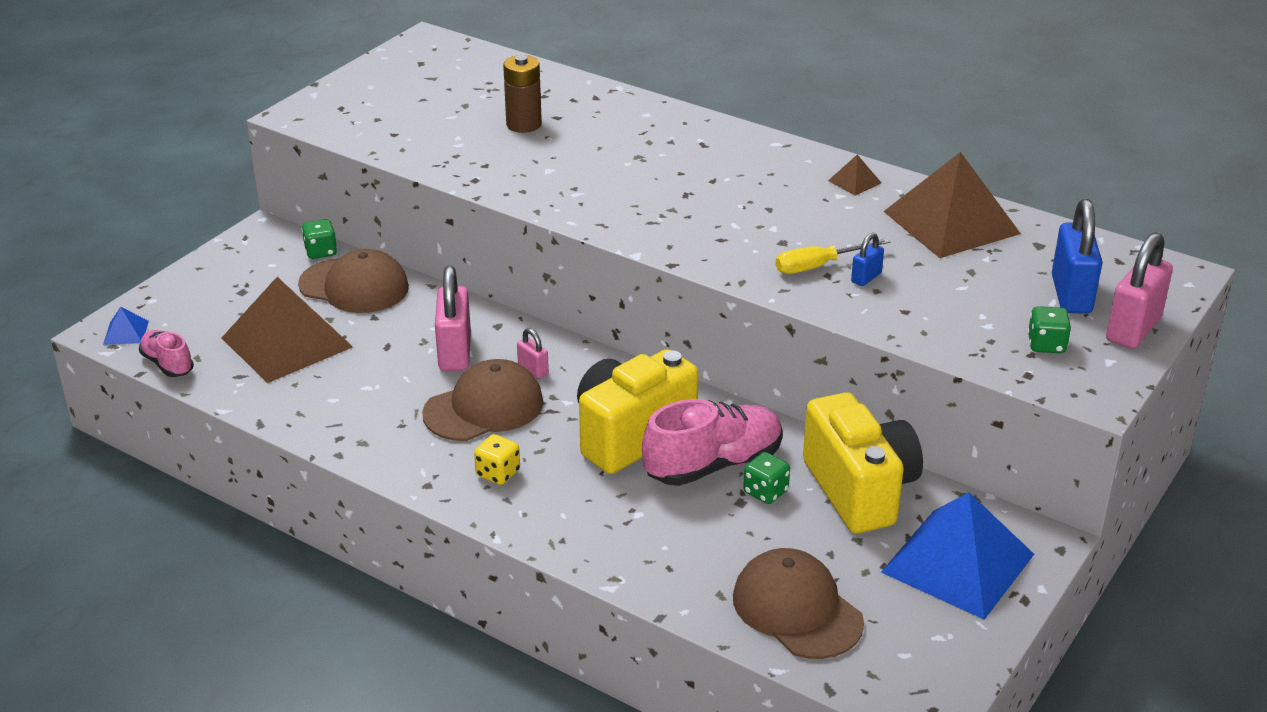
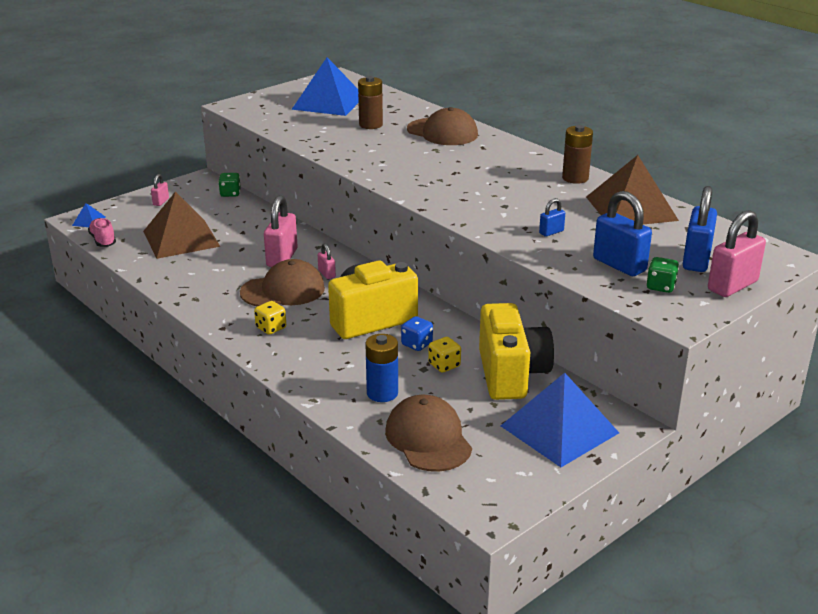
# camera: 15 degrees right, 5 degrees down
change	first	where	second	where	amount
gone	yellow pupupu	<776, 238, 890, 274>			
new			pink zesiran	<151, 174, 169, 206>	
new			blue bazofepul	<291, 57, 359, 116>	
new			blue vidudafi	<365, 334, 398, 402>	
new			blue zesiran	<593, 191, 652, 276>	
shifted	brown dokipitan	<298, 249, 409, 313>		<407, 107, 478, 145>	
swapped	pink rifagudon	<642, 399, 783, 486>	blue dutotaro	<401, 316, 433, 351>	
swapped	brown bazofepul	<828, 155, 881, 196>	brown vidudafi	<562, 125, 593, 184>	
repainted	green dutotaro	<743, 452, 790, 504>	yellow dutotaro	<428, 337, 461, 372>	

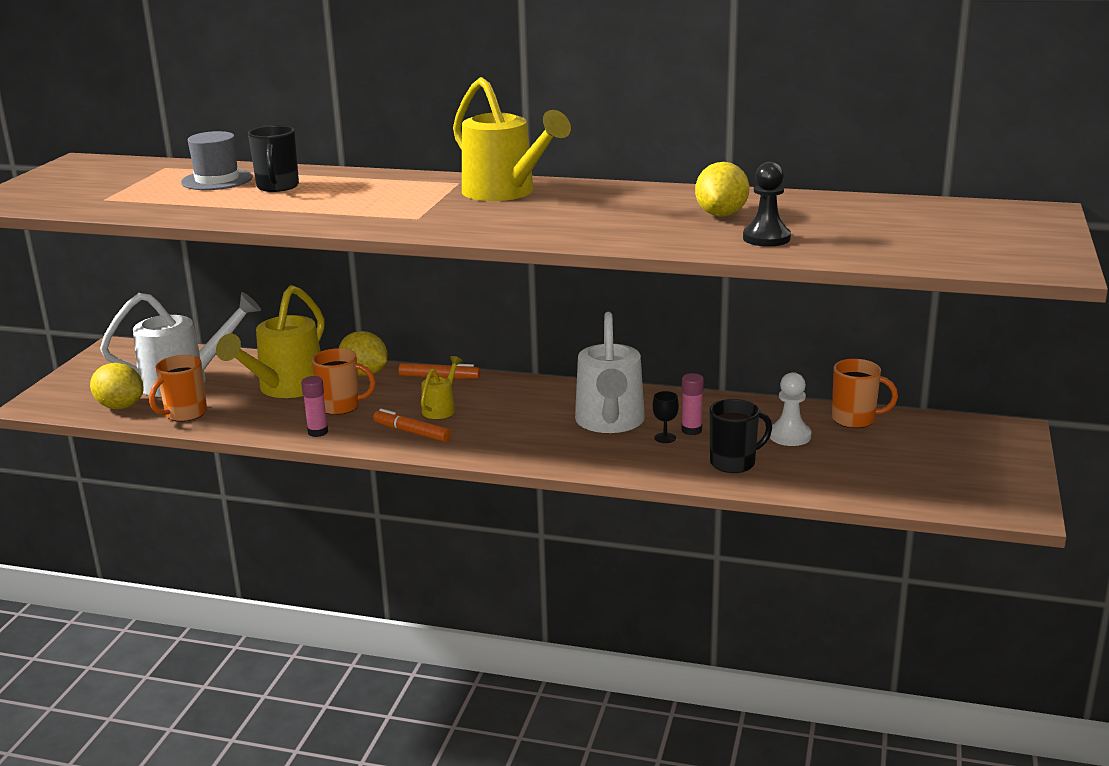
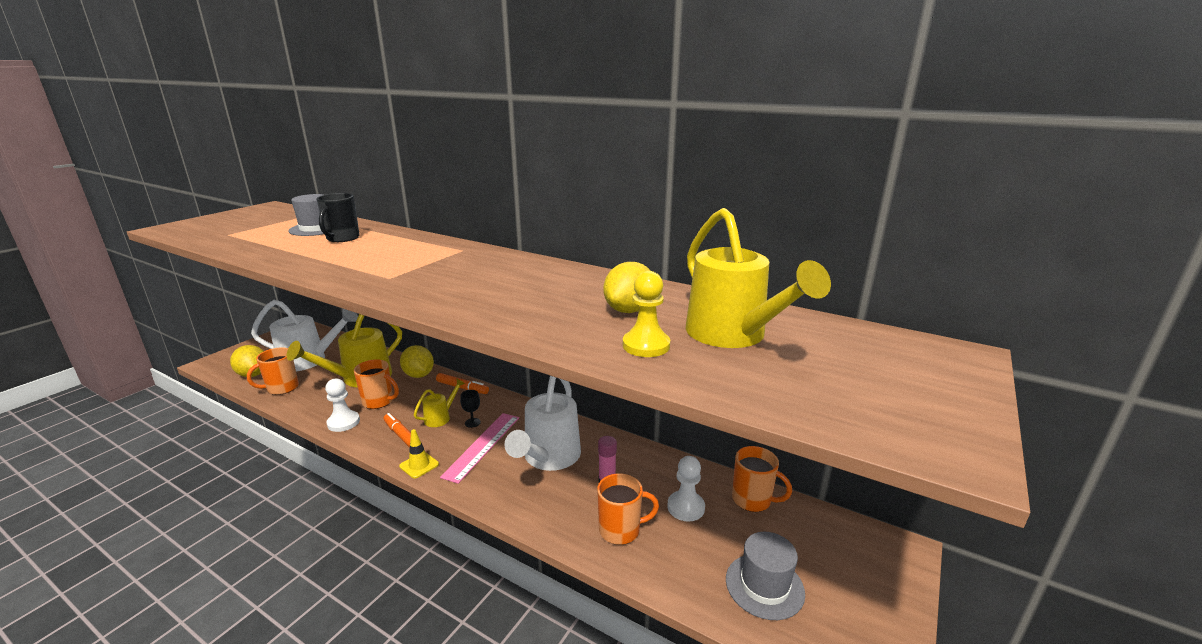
# camera: 15 degrees right, 0 degrees up
change	first	where	second	where	amount
new			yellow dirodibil	<399, 429, 439, 479>	
new			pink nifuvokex	<440, 413, 519, 484>	
new			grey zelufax	<726, 532, 805, 620>	
shifted	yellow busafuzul	<453, 77, 571, 201>		<686, 208, 831, 348>	
shifted	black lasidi	<653, 391, 679, 443>		<460, 390, 481, 428>	
swapped	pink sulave	<301, 376, 328, 437>	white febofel	<325, 379, 360, 432>	
repainted	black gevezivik	<710, 399, 772, 473>	orange gevezivik	<597, 473, 659, 545>	
repainted	black febofel	<743, 162, 791, 247>	yellow febofel	<623, 271, 670, 357>	

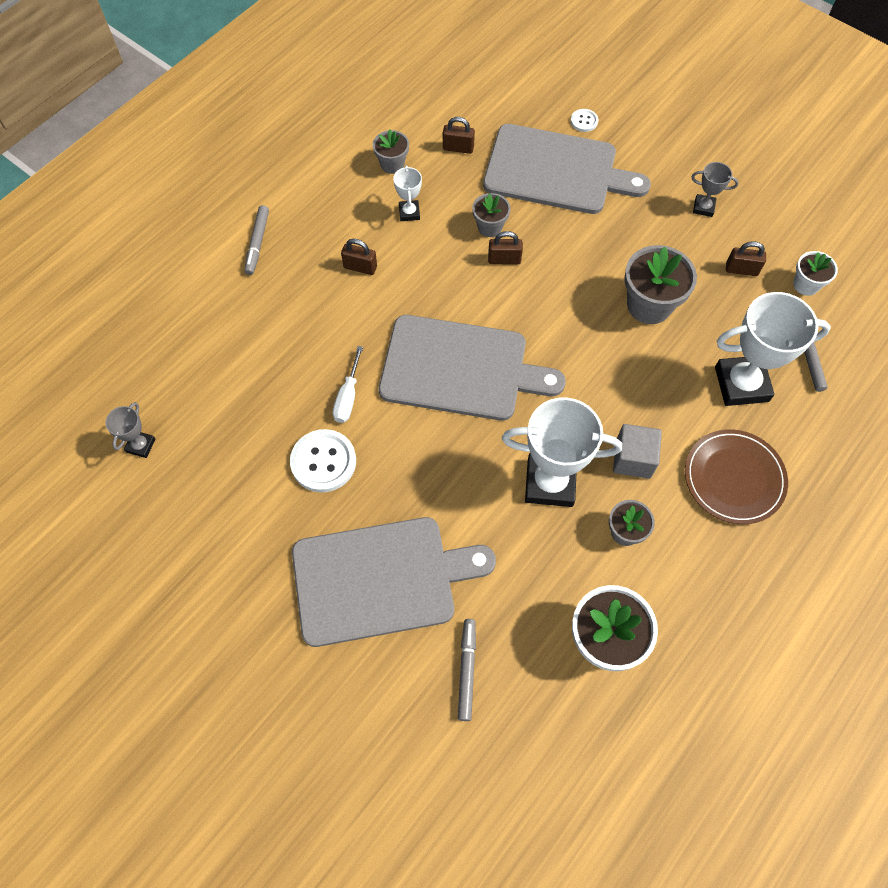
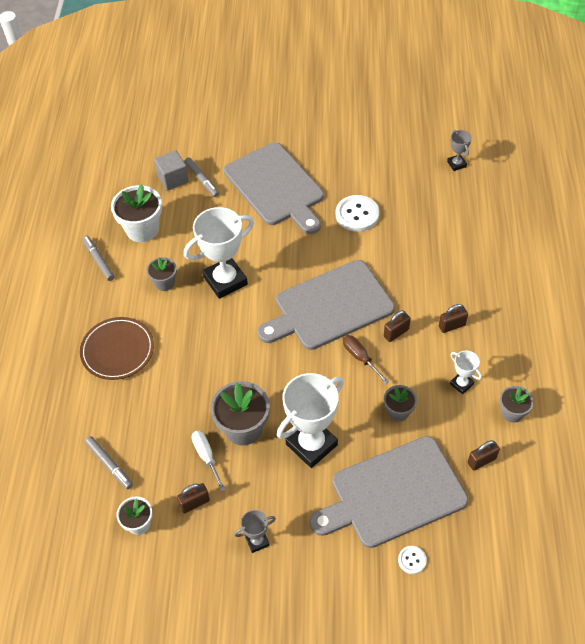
# camera: 145 degrees right, 10 degrees down
change	first	where	second	where	amount
new			brown pupupu	<343, 335, 389, 384>	
shifted	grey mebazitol	<244, 205, 269, 275>		<82, 236, 115, 281>	
shifted	white pupupu	<333, 346, 363, 423>		<192, 430, 226, 492>	
shifted	brown zesiran	<488, 231, 523, 265>		<384, 310, 411, 342>	
shifted	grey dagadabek	<613, 424, 662, 479>		<154, 150, 189, 191>	
shifted	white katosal	<715, 292, 831, 406>		<277, 373, 344, 468>	
rotated	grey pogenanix	<292, 517, 496, 647>		<224, 142, 324, 234>	75 degrees counterclockwise

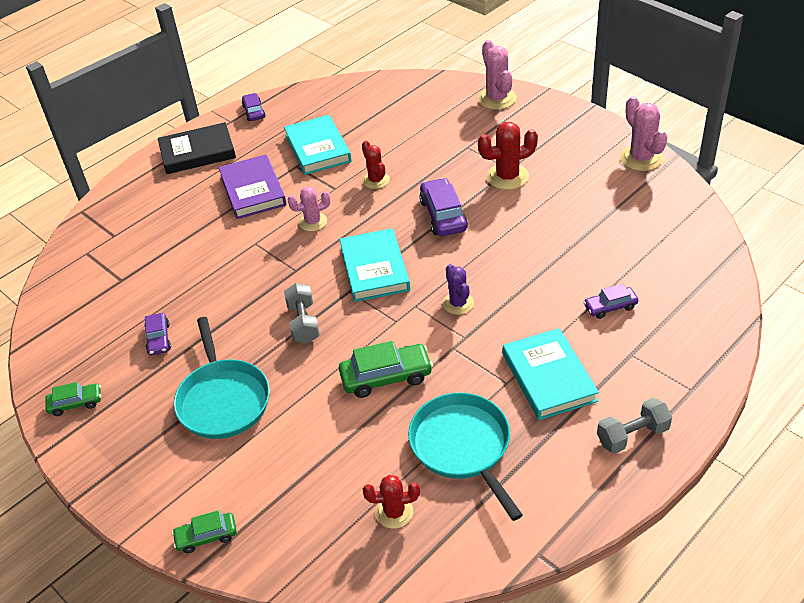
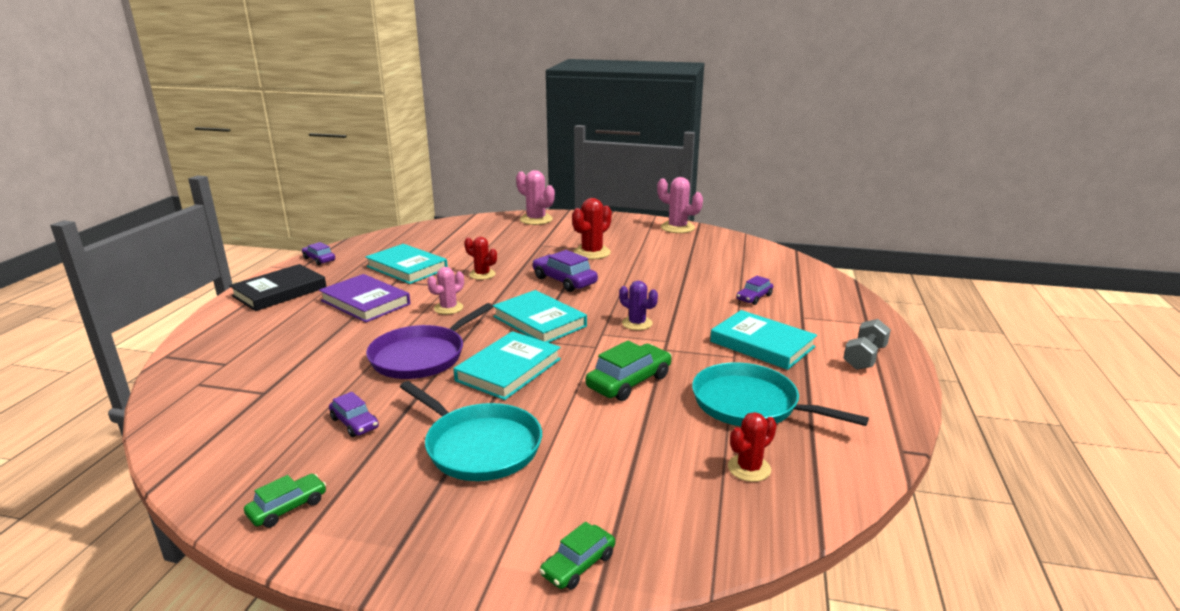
# camera: 35 degrees left, 20 degrees down
change	first	where	second	where	amount
new			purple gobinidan	<366, 303, 493, 379>	
swapped	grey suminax	<284, 283, 320, 343>	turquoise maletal	<453, 331, 561, 400>	

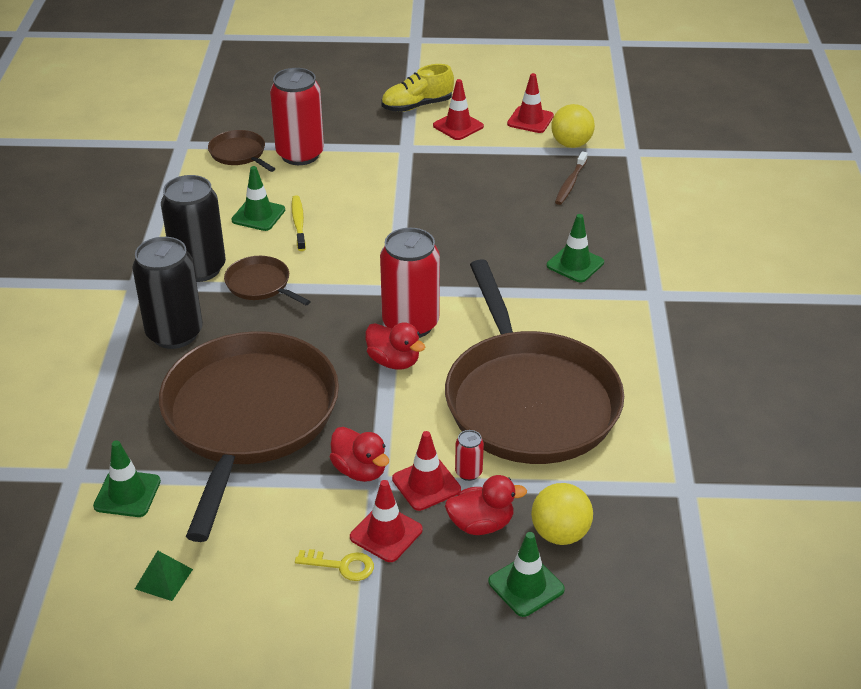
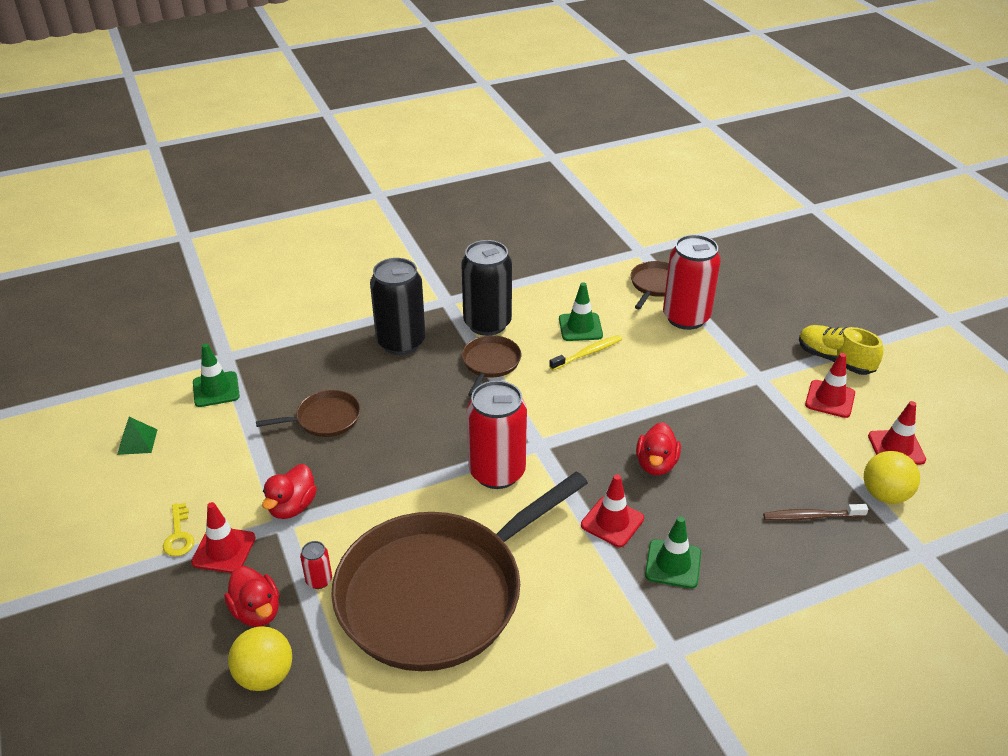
# camera: 65 degrees right, 0 degrees up
change	first	where	second	where	amount
gone	green dirodibil	<488, 532, 565, 617>			
shifted	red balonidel	<366, 322, 425, 370>		<636, 422, 681, 475>	
shifted	red dirodibil	<392, 431, 461, 511>		<581, 474, 644, 547>	
scaled	brown gobinidan	<159, 331, 339, 542>		<256, 390, 361, 437>	x0.41

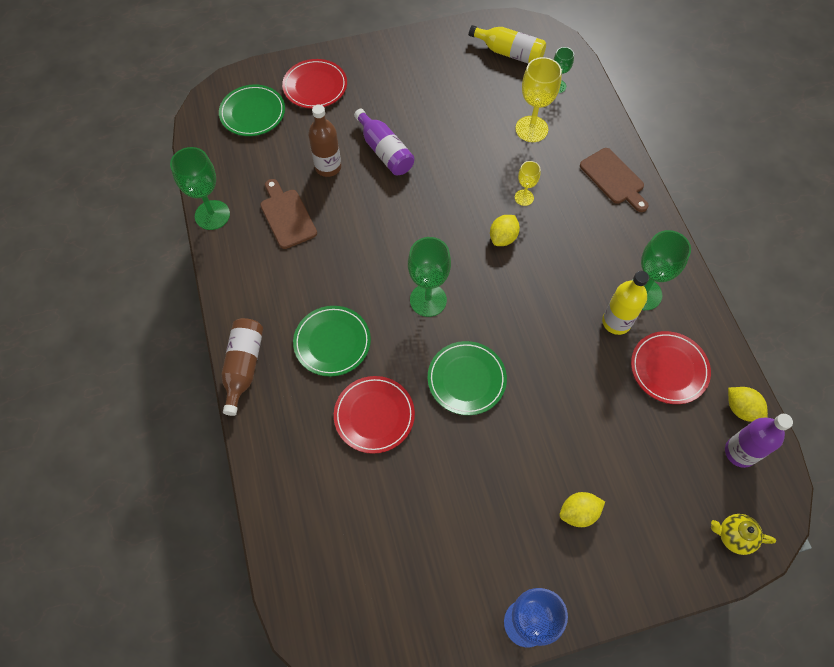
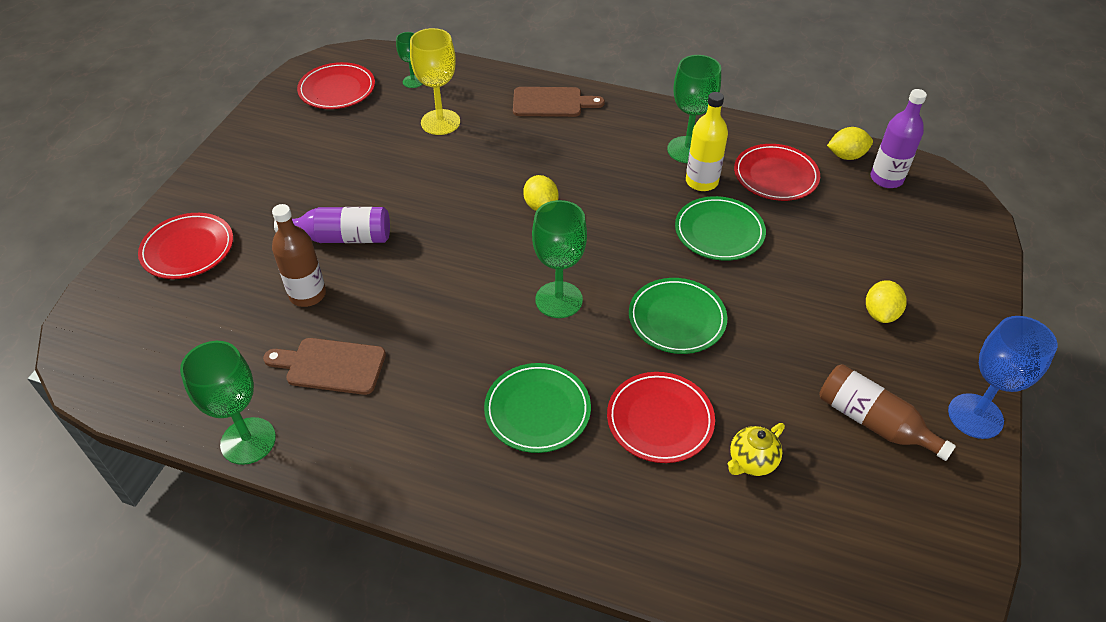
# camera: 55 degrees left, 15 degrees down
change	first	where	second	where	amount
gone	yellow lasidi	<515, 161, 541, 206>			
shifted	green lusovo	<219, 85, 285, 136>		<675, 196, 766, 261>	
shifted	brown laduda	<221, 318, 263, 416>		<819, 364, 956, 461>	
shifted	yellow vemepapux	<711, 514, 776, 555>		<728, 423, 785, 476>	
swapped	yellow laduda	<469, 25, 546, 64>	red lusovo	<297, 62, 375, 109>	

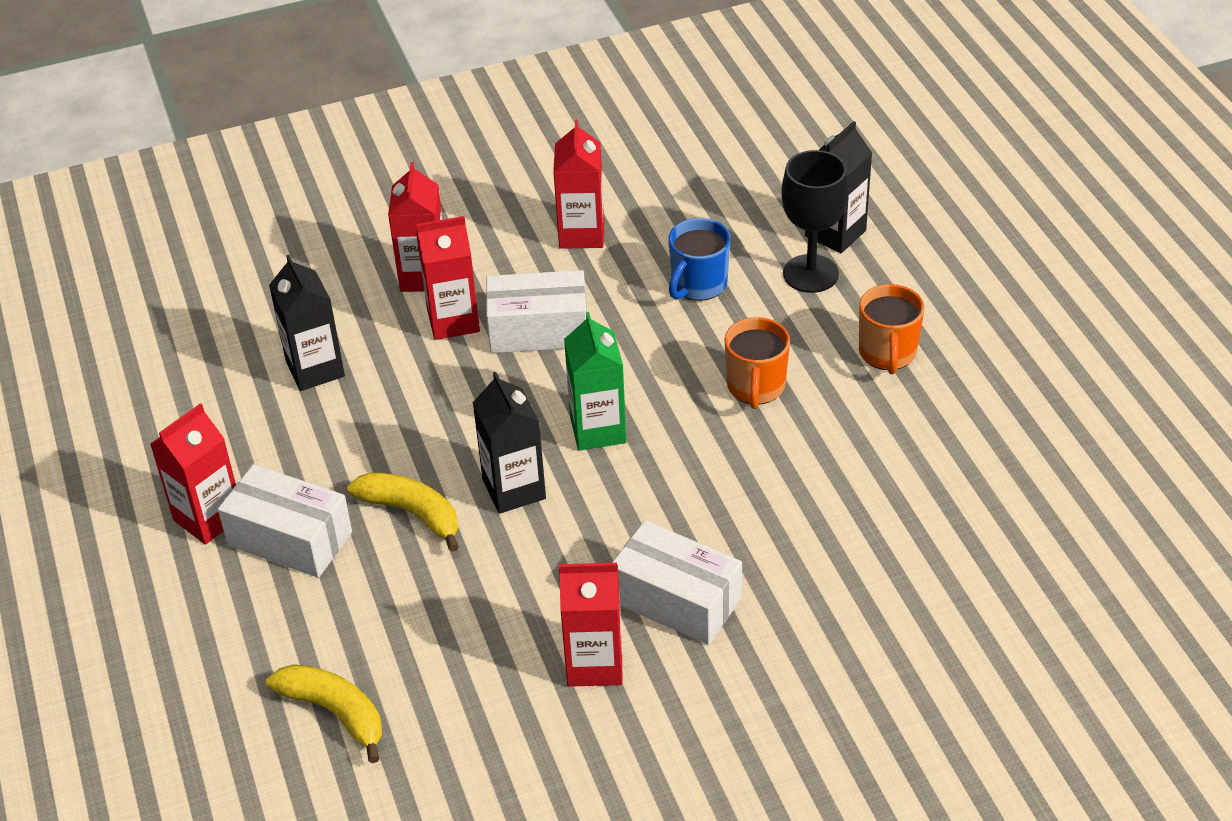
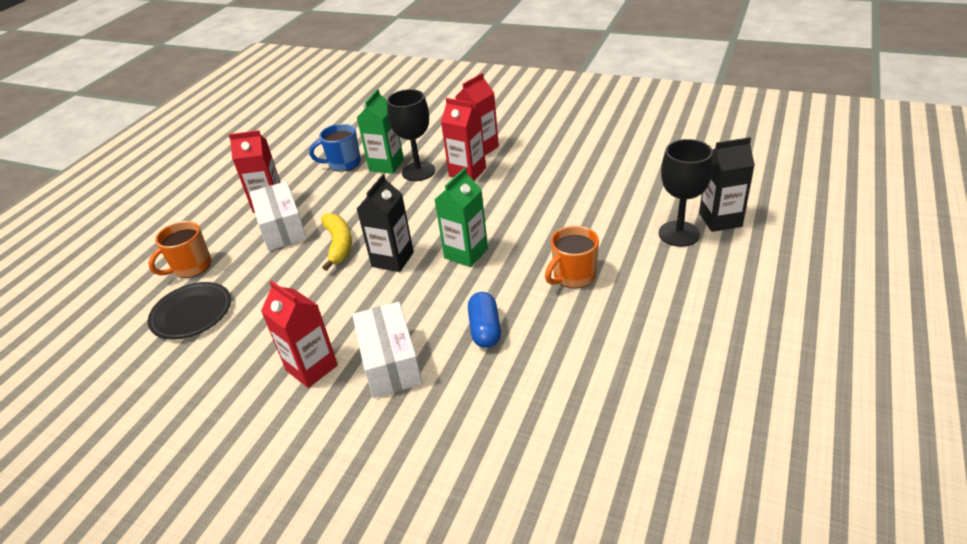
# camera: 45 degrees right, 5 degrees down
change	first	where	second	where	amount
gone	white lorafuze	<486, 270, 587, 353>			
gone	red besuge	<553, 120, 604, 249>			
new			black lasidi	<387, 89, 435, 181>	
new			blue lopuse	<468, 292, 501, 348>	
shifted	blue gevezivik	<668, 218, 730, 301>		<309, 124, 361, 172>	
shifted	orange gevezivik	<859, 284, 924, 374>		<148, 221, 212, 278>	
swapped	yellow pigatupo	<266, 664, 382, 763>	black lusovo	<148, 282, 231, 339>	
repainted	black besuge	<269, 255, 345, 391>	green besuge	<357, 89, 404, 174>	

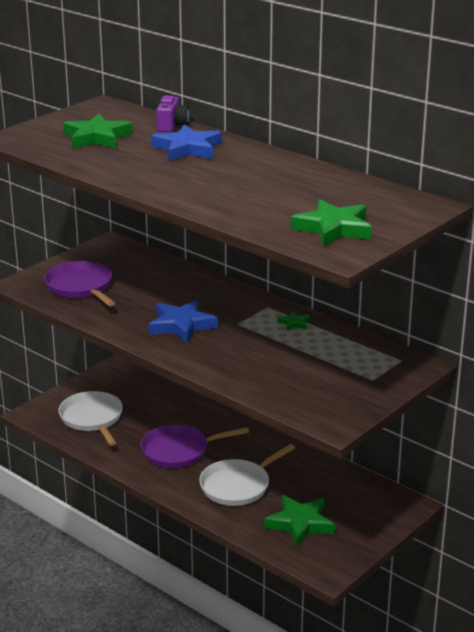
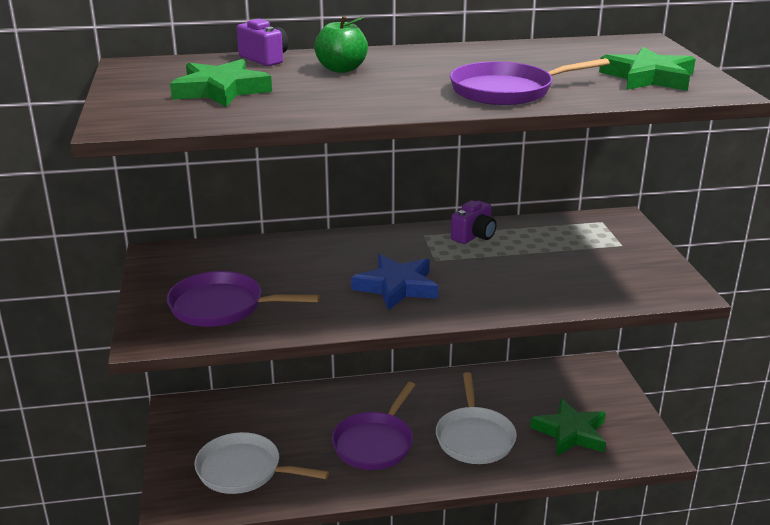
# camera: 50 degrees left, 0 degrees up
change	first	where	second	where	amount
new			purple gobinidan	<450, 58, 610, 105>	
swapped	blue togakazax	<151, 124, 222, 161>	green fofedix	<314, 16, 368, 73>	
swapped	green togakazax	<278, 311, 310, 331>	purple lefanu	<451, 200, 497, 244>	

